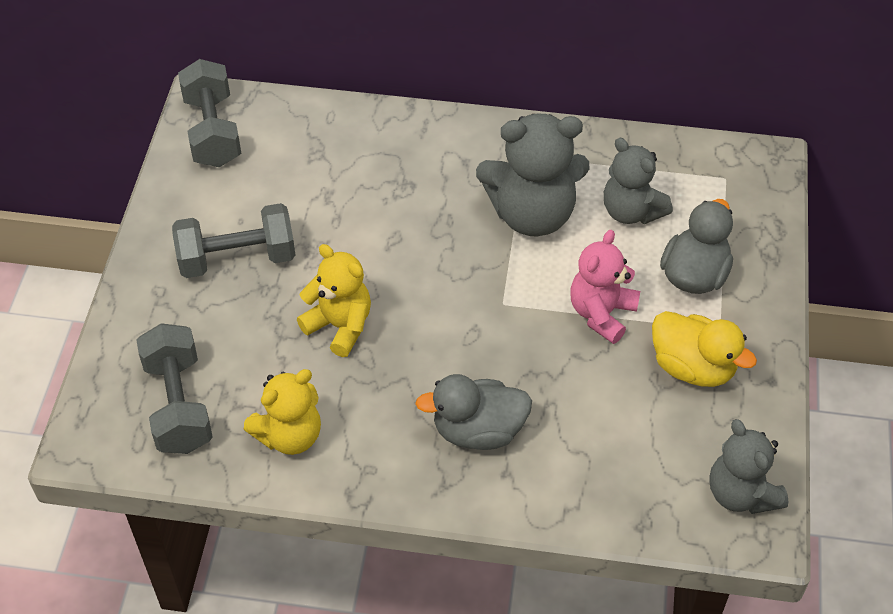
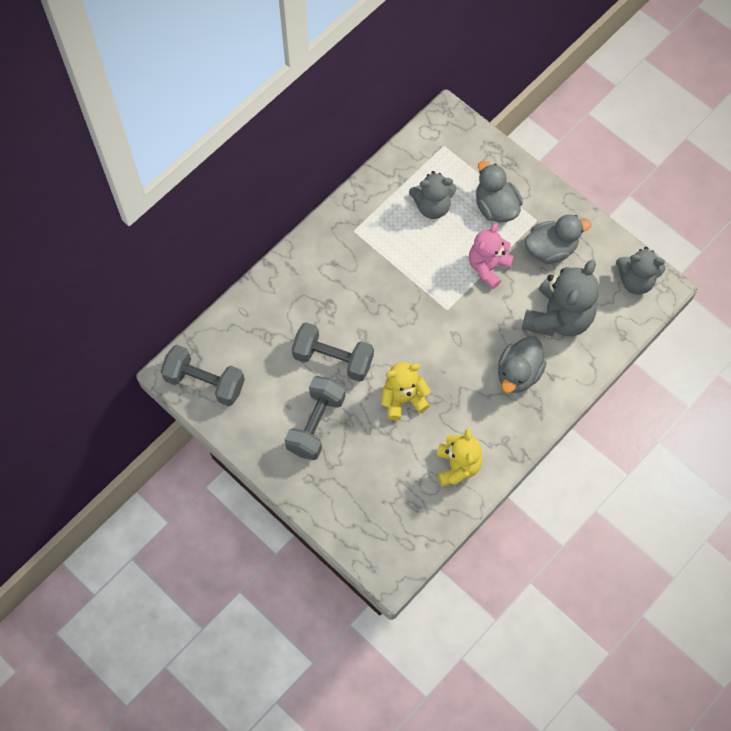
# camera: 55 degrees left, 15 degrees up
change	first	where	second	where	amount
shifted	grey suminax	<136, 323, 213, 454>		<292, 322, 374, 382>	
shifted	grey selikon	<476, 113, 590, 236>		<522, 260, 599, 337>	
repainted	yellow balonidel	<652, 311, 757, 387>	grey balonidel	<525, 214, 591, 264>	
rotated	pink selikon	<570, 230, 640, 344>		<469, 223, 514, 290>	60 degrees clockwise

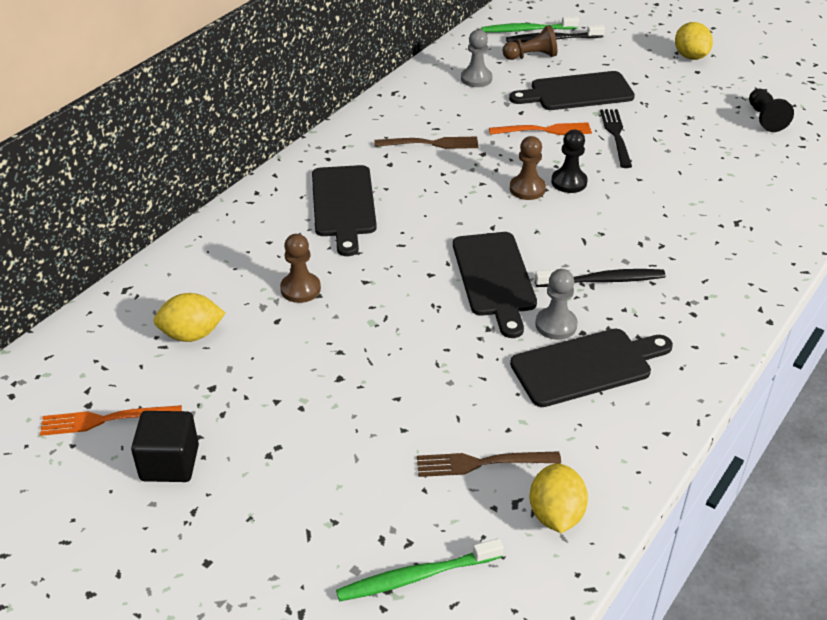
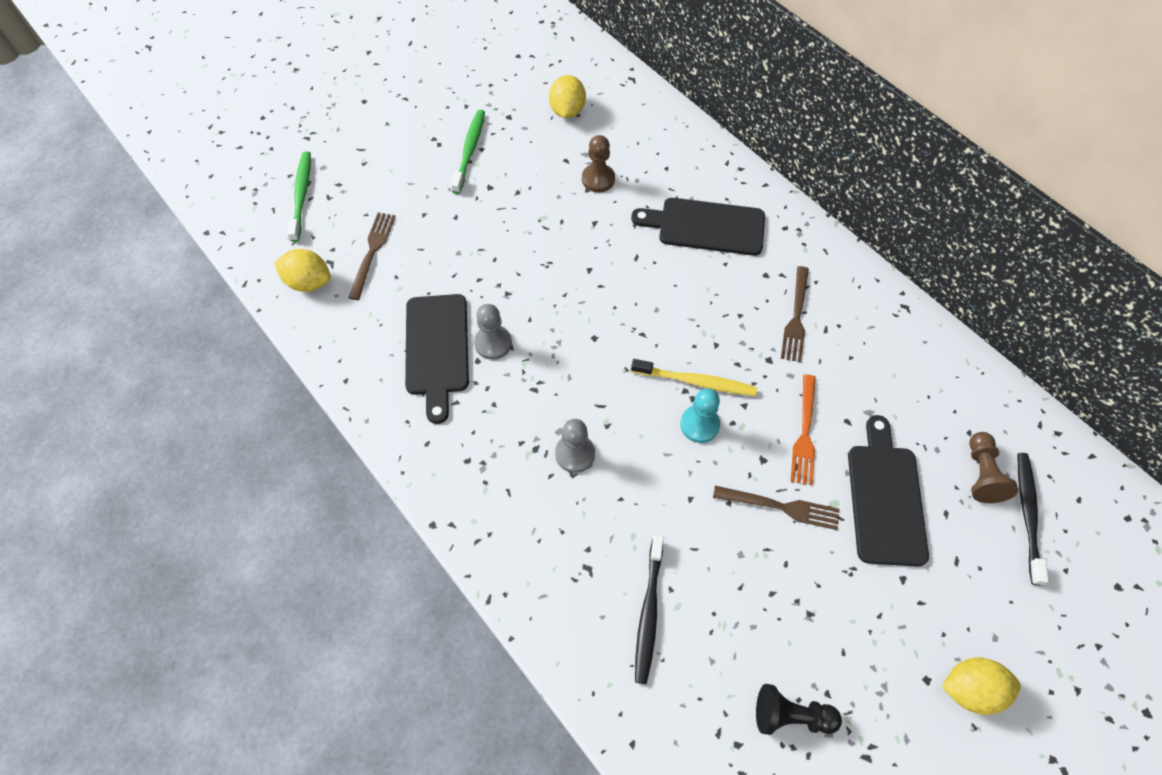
# camera: 105 degrees right, 20 degrees up
change	first	where	second	where	amount
gone	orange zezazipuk	<40, 405, 182, 436>			
gone	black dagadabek	<131, 411, 199, 482>			
gone	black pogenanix	<453, 232, 537, 338>			
shifted	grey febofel	<461, 30, 492, 87>		<555, 419, 595, 473>	
shifted	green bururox	<481, 16, 579, 33>		<451, 110, 485, 194>	
shifted	black bururox	<535, 269, 665, 287>		<635, 535, 664, 684>	
swapped	brown febofel	<510, 136, 546, 200>	yellow bururox	<631, 359, 757, 396>	
repainted	black febofel	<551, 130, 588, 193>	turquoise febofel	<680, 388, 720, 443>	
repainted	black zezazipuk	<600, 109, 632, 168>	brown zezazipuk	<713, 486, 840, 530>	

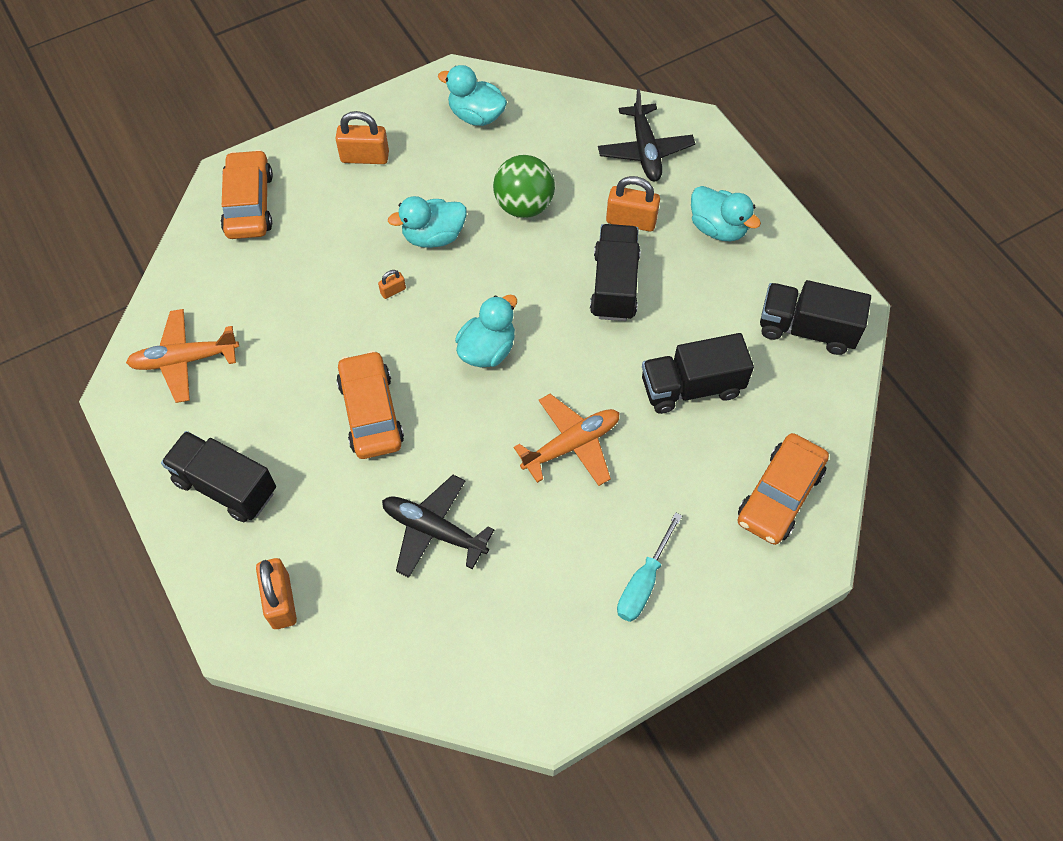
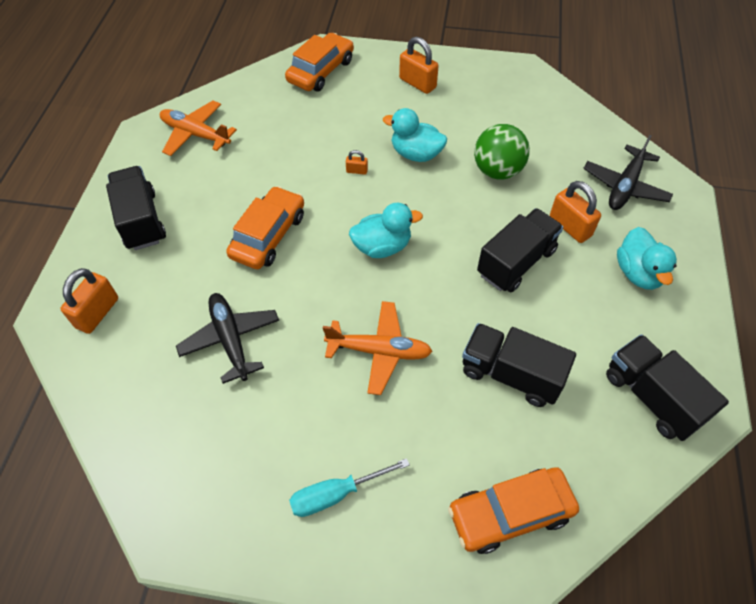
# camera: 40 degrees right, 5 degrees down
change	first	where	second	where	amount
gone	turquoise balonidel	<438, 65, 507, 126>			

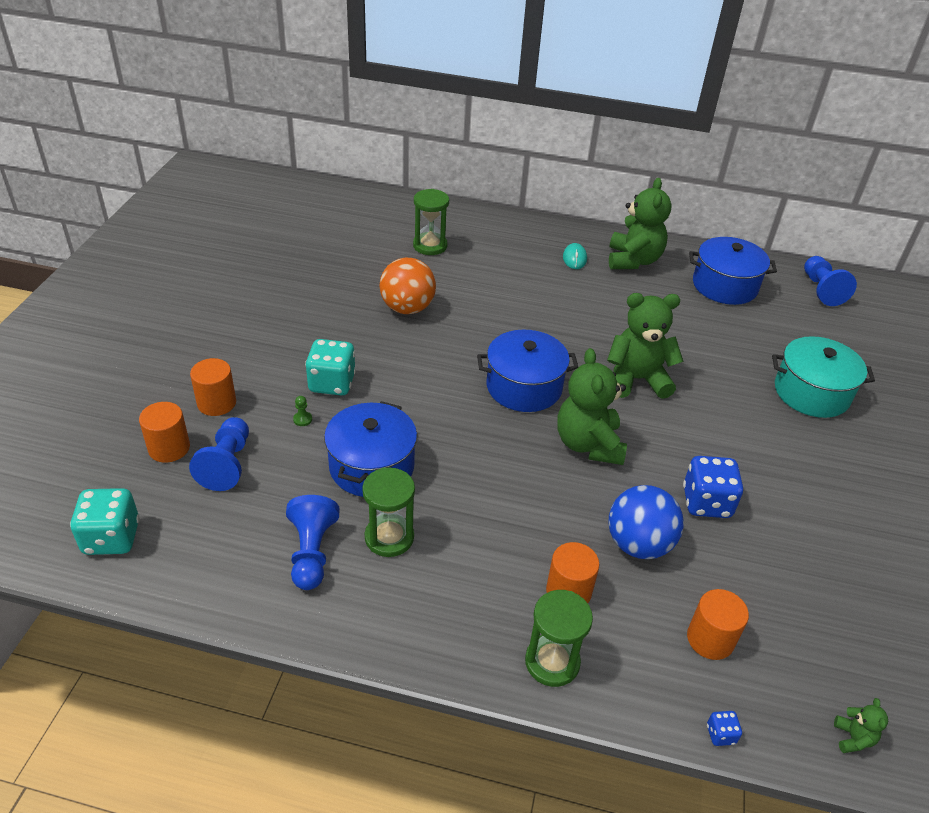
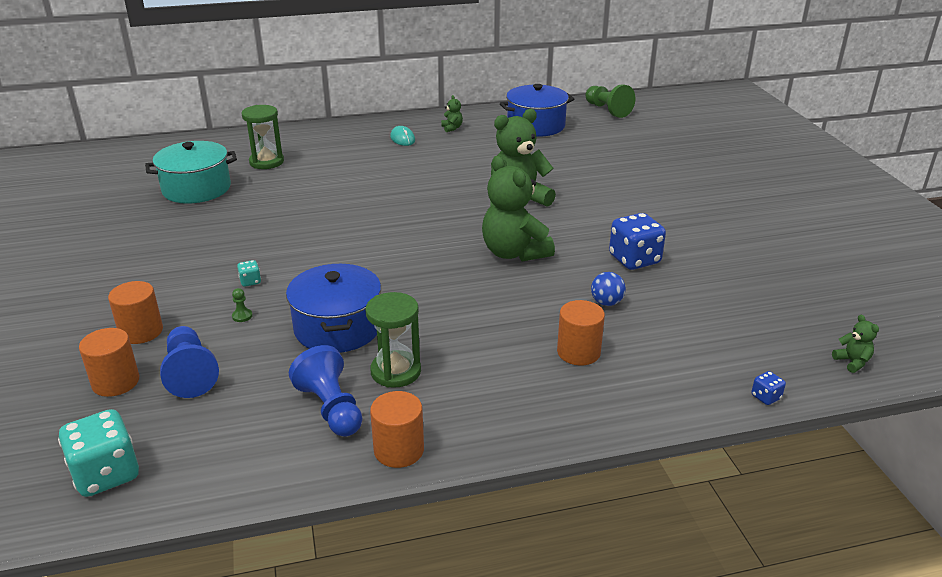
# camera: 25 degrees left, 10 degrees down
change	first	where	second	where	amount
gone	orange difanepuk	<379, 258, 436, 314>			
gone	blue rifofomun	<477, 330, 578, 412>			
gone	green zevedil	<525, 590, 593, 687>			
shifted	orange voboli	<687, 589, 749, 660>		<370, 391, 424, 468>	
shifted	turquoise rifofomun	<772, 336, 875, 418>		<145, 141, 237, 204>	
repainted	blue febofel	<804, 256, 857, 306>	green febofel	<585, 84, 635, 118>	
scaled	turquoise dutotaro	<305, 339, 356, 395>		<237, 260, 261, 287>	x0.45
scaled	blue difanepuk	<608, 485, 684, 559>		<591, 272, 626, 306>	x0.51
scaled	green selikon	<609, 178, 672, 269>		<441, 95, 463, 132>	x0.42

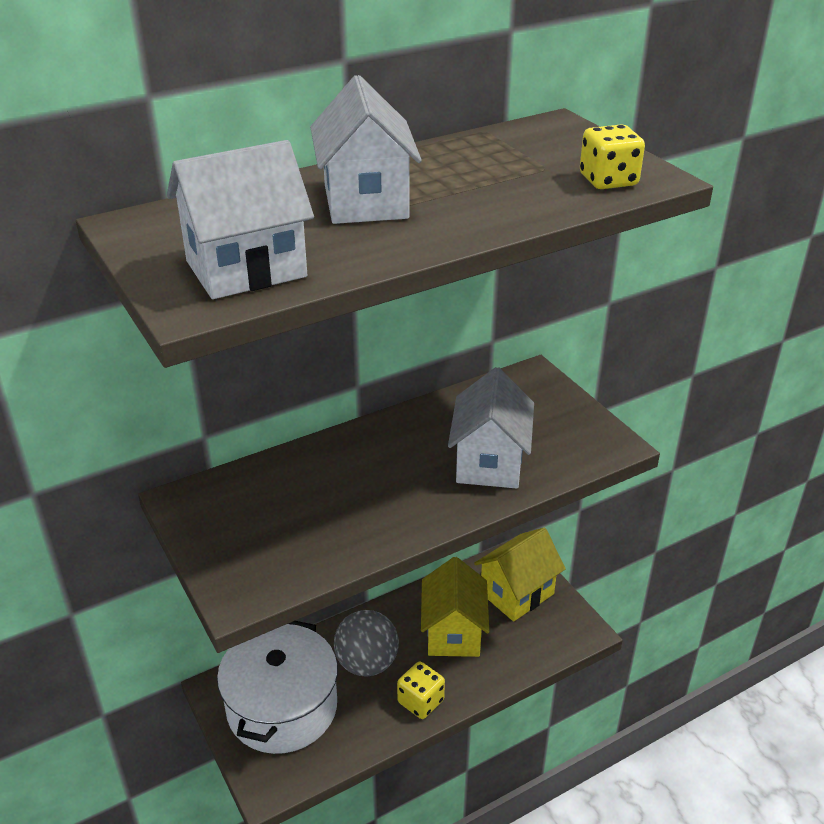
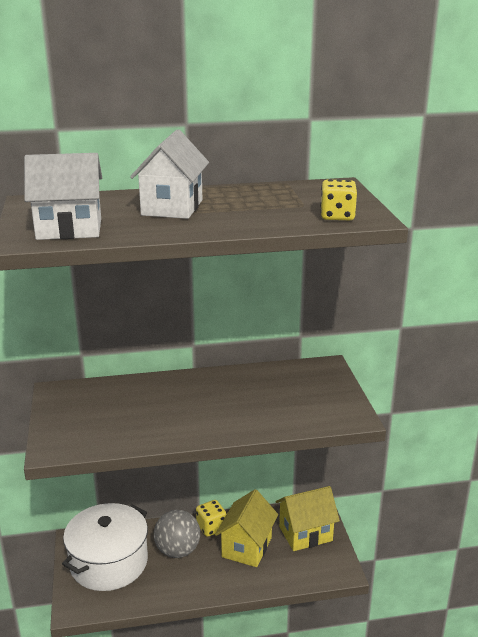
# camera: 20 degrees right, 10 degrees down
change	first	where	second	where	amount
gone	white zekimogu	<448, 367, 534, 489>			
shifted	yellow dutotaro	<397, 661, 445, 719>		<196, 500, 226, 537>	

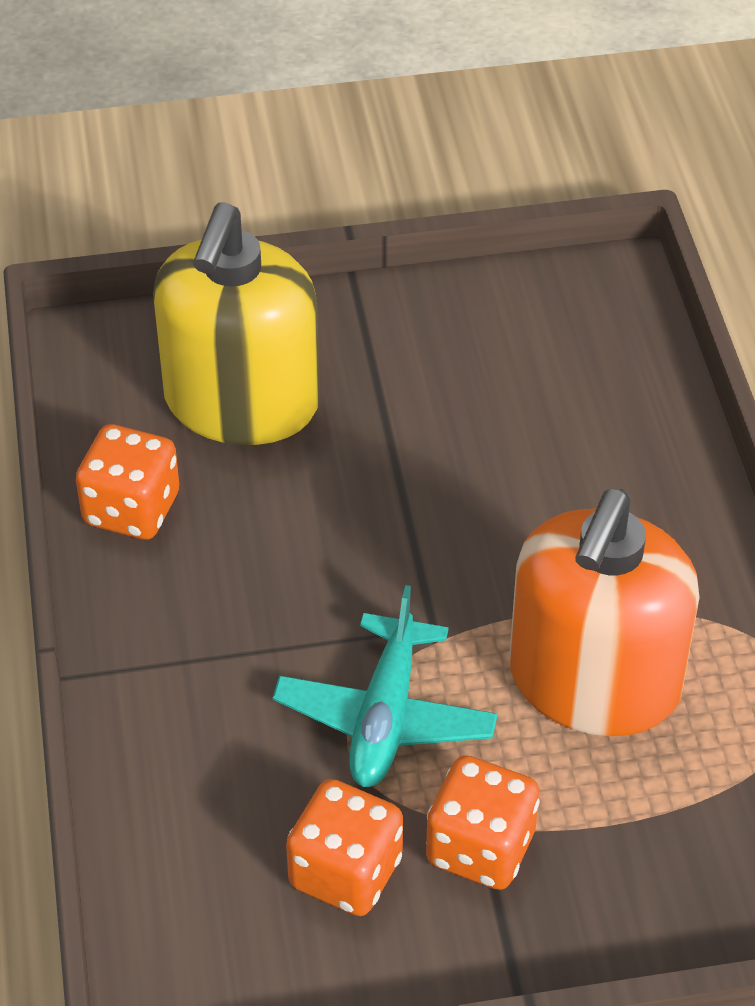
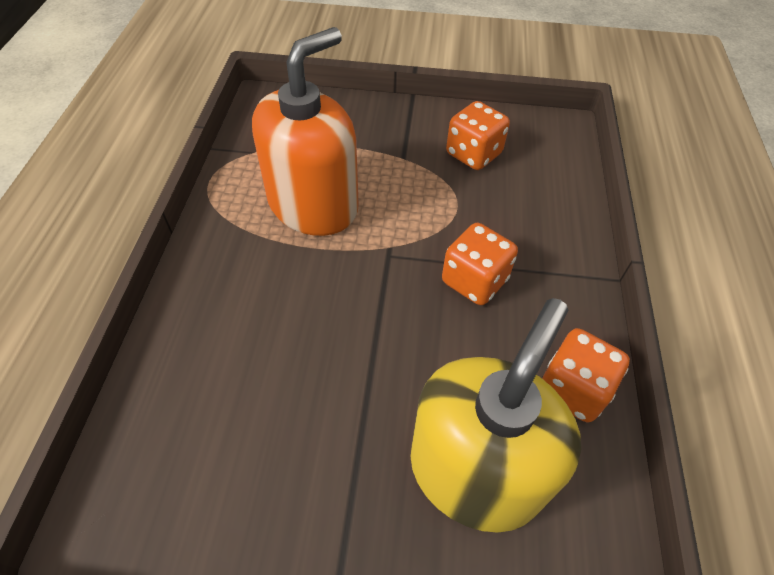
# camera: 165 degrees left, 5 degrees up
change	first	where	second	where	amount
gone	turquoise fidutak	<273, 585, 498, 787>			
shifted	orange dutotaro	<426, 755, 540, 890>		<442, 223, 518, 305>	

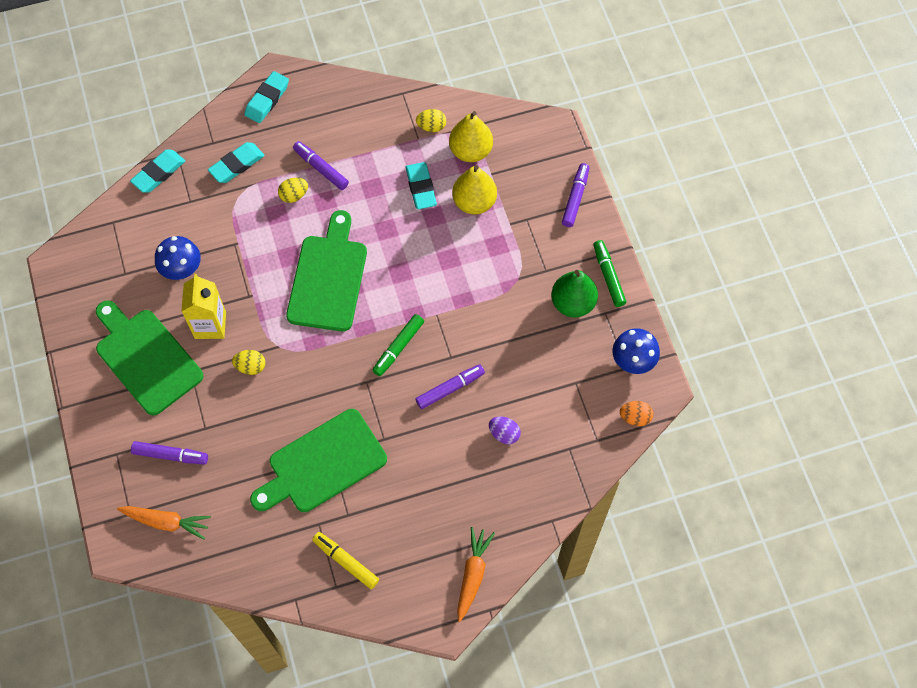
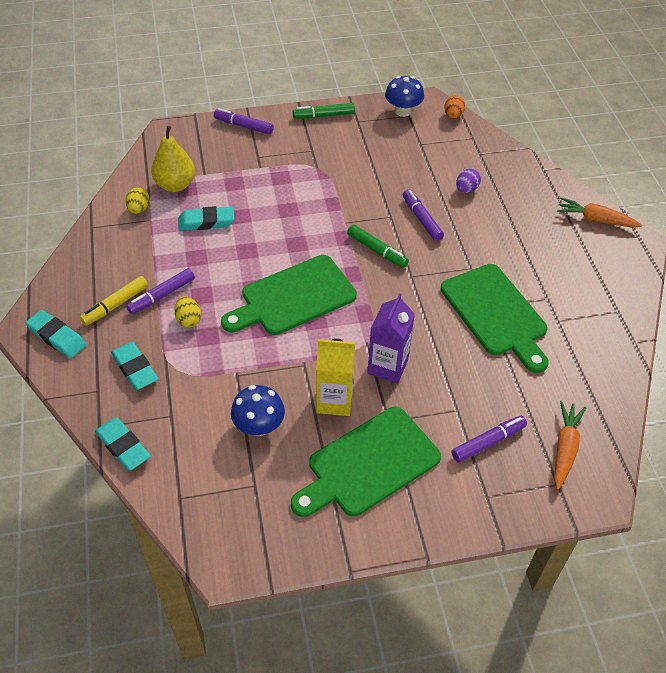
# camera: 85 degrees left, 15 degrees down
change	first	where	second	where	amount
gone	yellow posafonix	<452, 165, 497, 214>			
gone	green posafonix	<551, 270, 598, 318>			
shifted	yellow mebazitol	<312, 532, 379, 589>		<80, 276, 148, 326>	
swapped	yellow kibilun	<232, 350, 265, 375>	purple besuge	<367, 293, 415, 383>	
rotated	purple mebazitol	<131, 441, 208, 465>		<451, 416, 527, 463>	45 degrees clockwise
rotated	green pogenanix	<286, 210, 367, 332>		<221, 255, 357, 335>	45 degrees counterclockwise

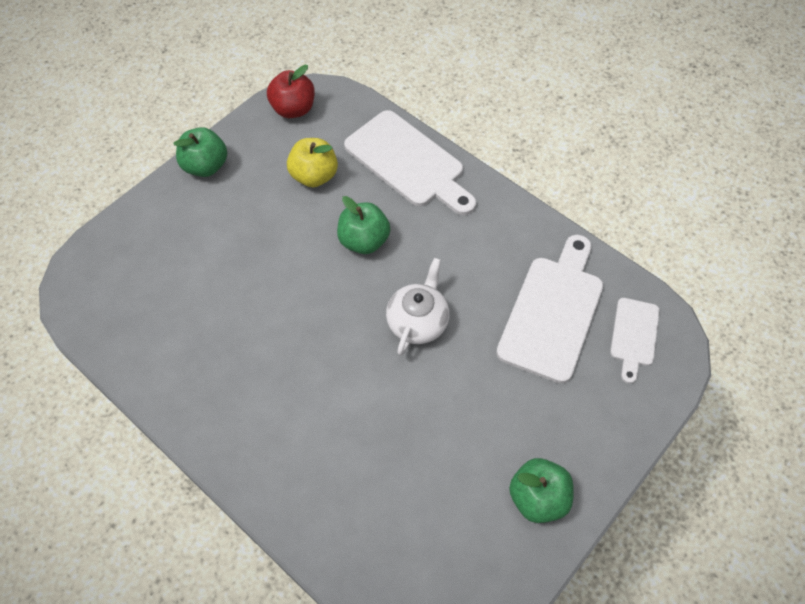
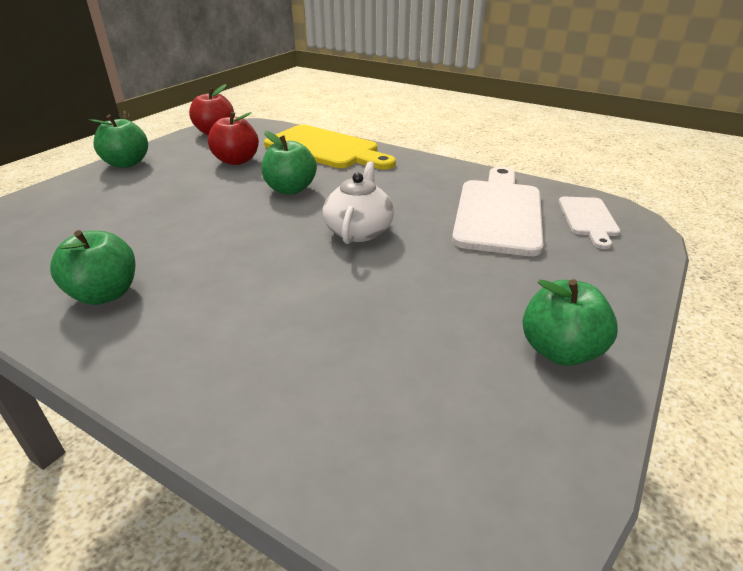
# camera: 10 degrees left, 25 degrees down
change	first	where	second	where	amount
new			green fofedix	<50, 230, 135, 305>	
repainted	yellow fofedix	<287, 138, 338, 187>	red fofedix	<208, 112, 259, 165>	
repainted	white pogenanix	<344, 110, 476, 215>	yellow pogenanix	<264, 125, 396, 169>	

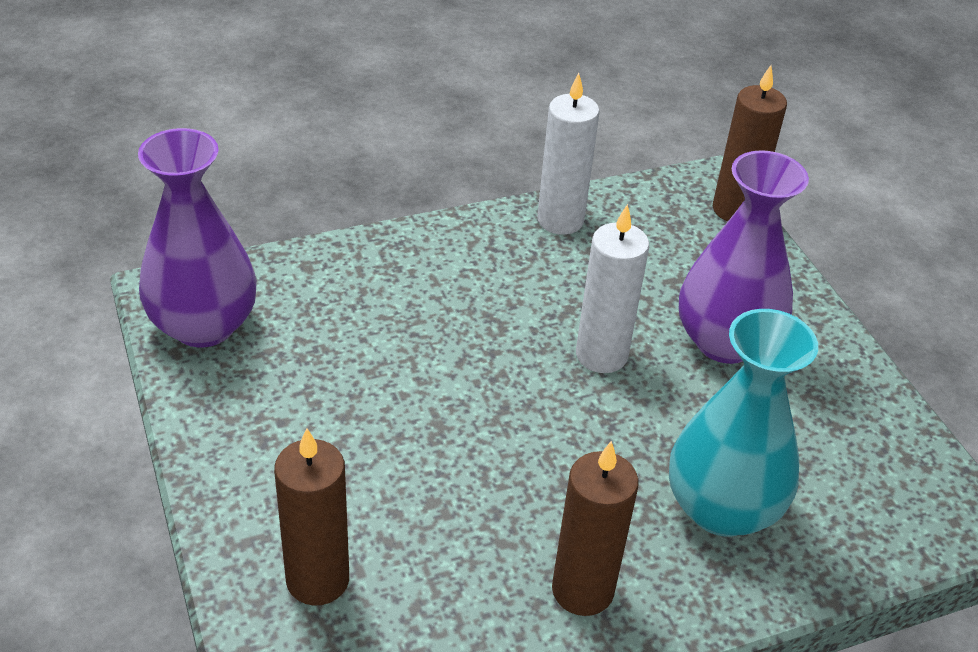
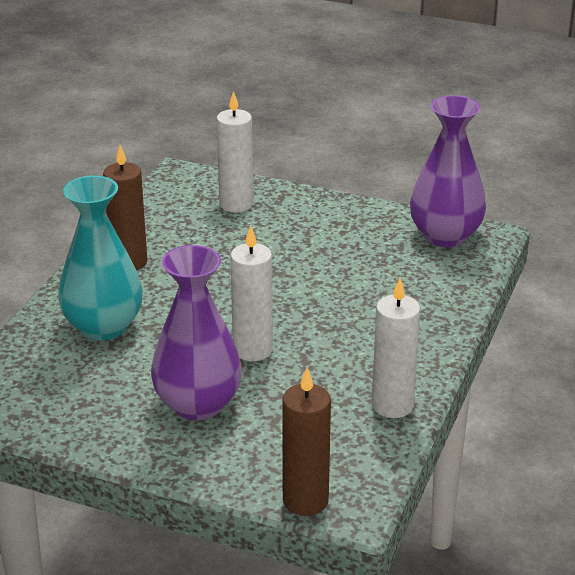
# camera: 135 degrees right, 10 degrees down
change	first	where	second	where	amount
repainted	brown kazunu	<274, 428, 349, 606>	white kazunu	<216, 91, 253, 213>	

